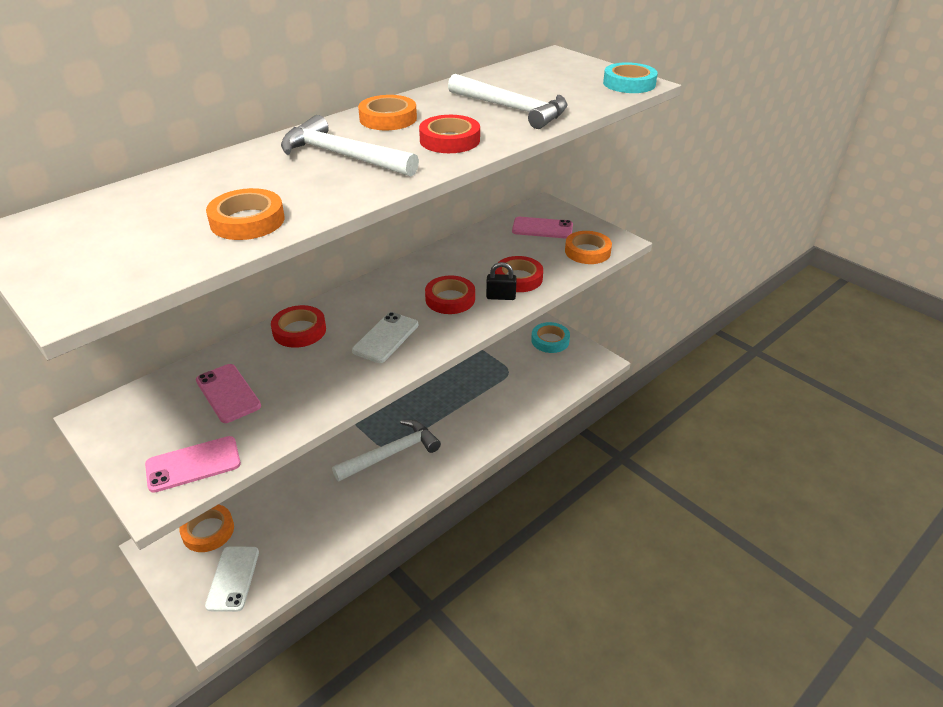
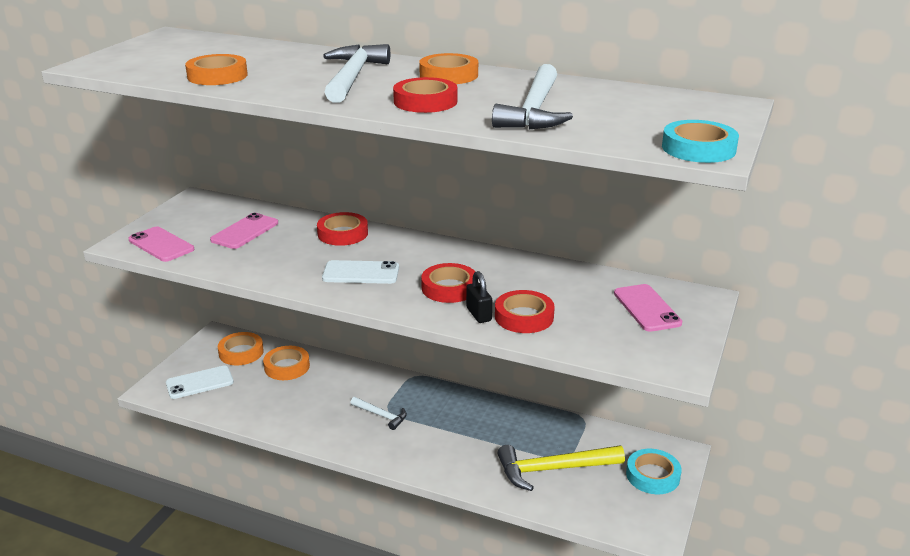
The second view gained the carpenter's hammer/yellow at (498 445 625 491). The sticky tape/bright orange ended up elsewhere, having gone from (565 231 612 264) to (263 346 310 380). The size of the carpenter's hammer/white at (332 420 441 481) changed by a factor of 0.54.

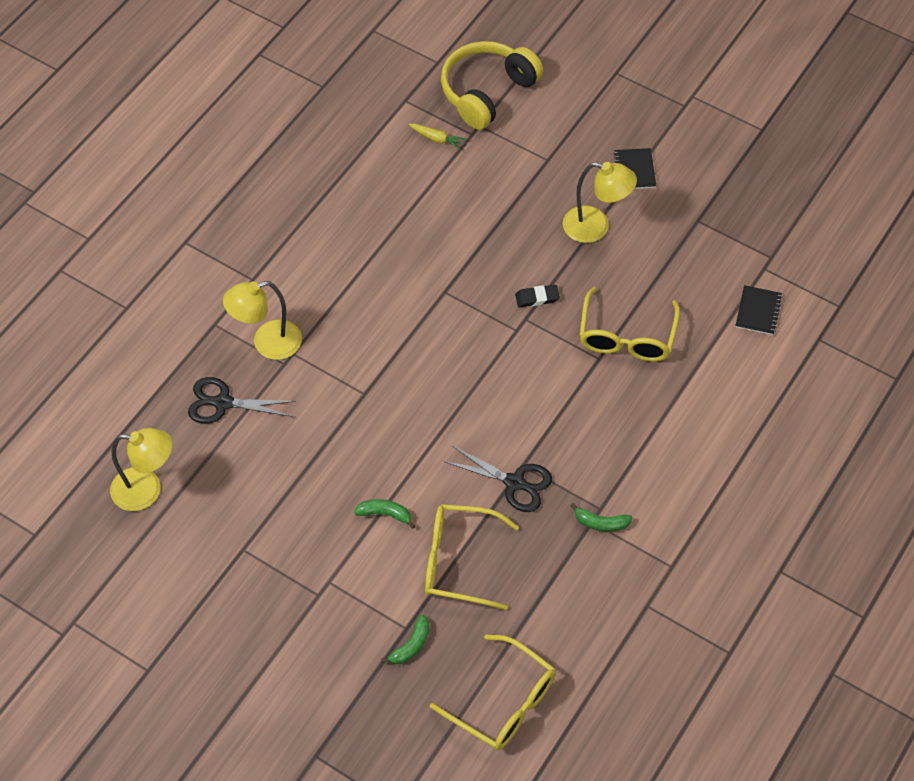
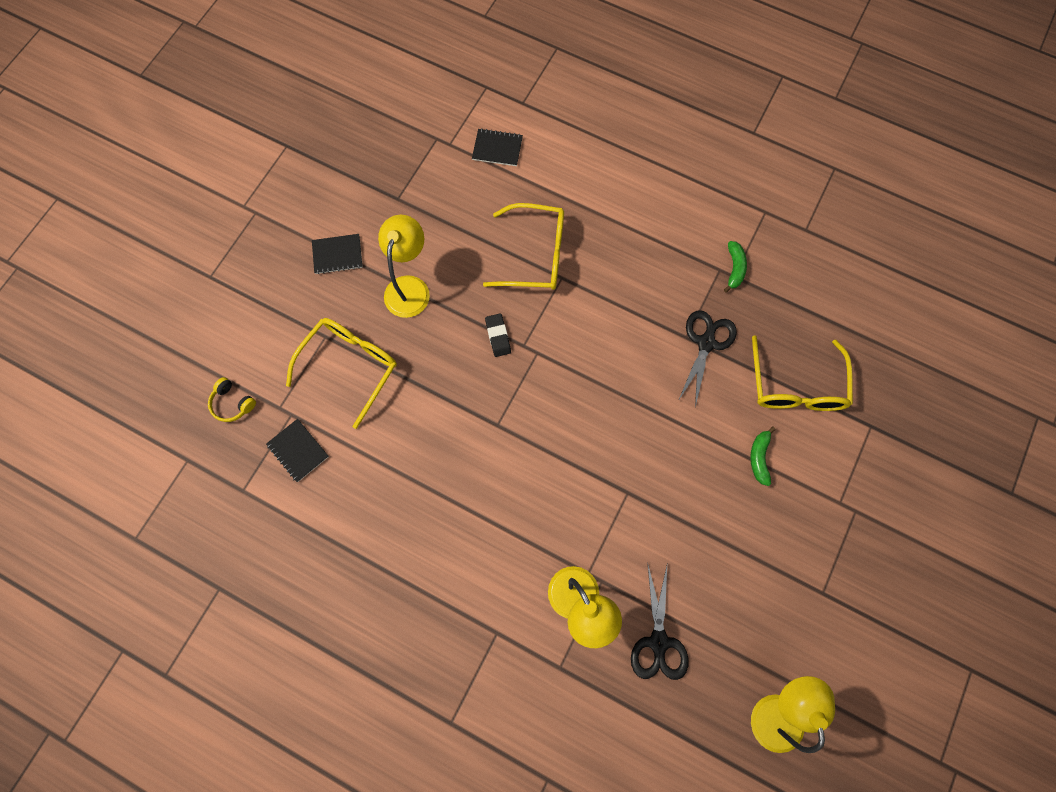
The second view lost the banana fruit/emerald at (381 615 430 664). The spectacles/yellow ended up elsewhere, having gone from (430 635 556 751) to (286 318 397 429). Where the carrot/yellow stood at (408 124 467 150), the notebook/black came to stand at (266 419 329 482). The size of the headphones/yellow at (441 41 543 130) changed by a factor of 0.41.

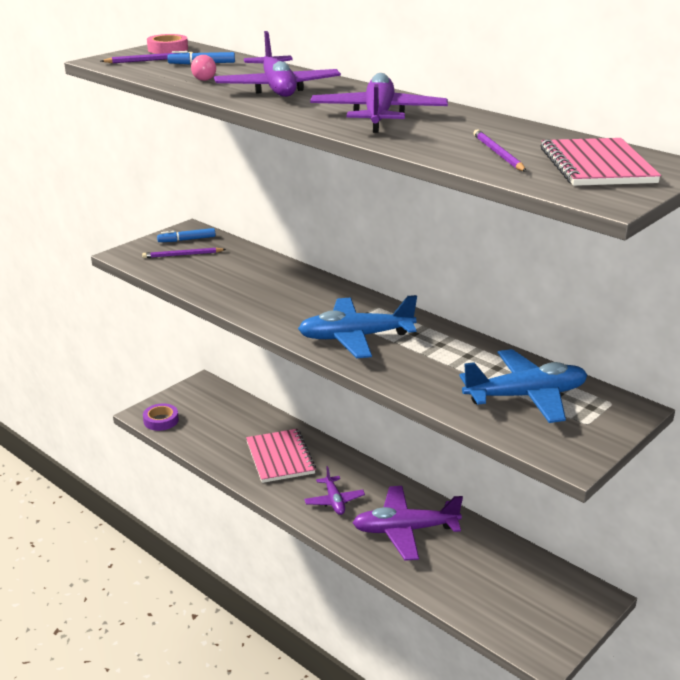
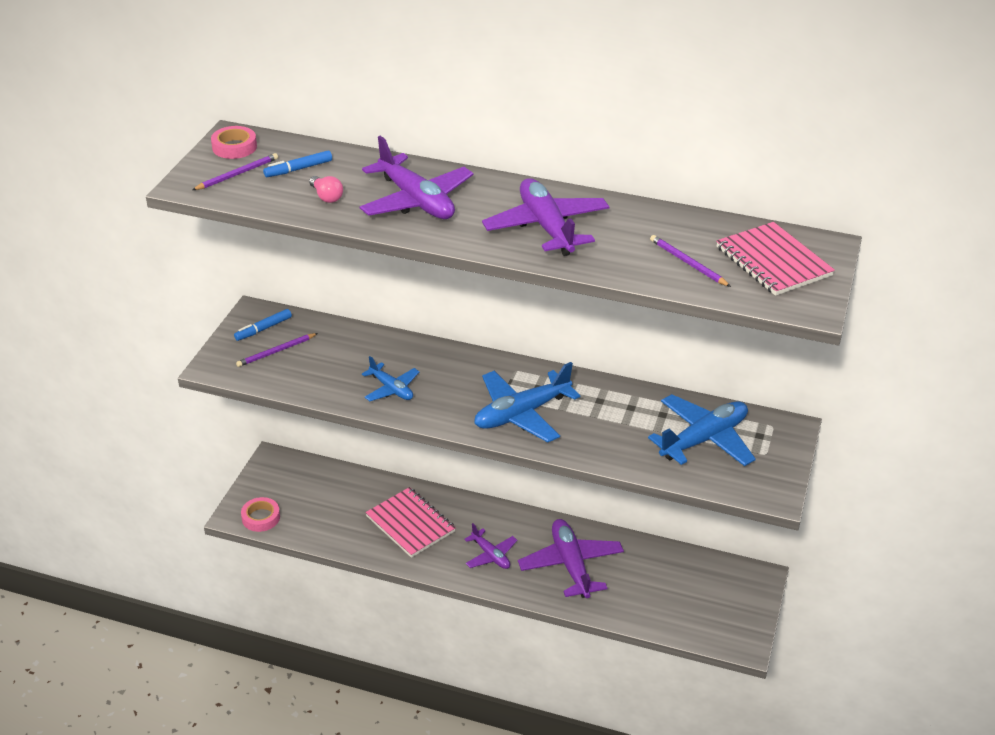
The second view gained the aeroplane/blue at (362 356 419 401). What was the sticky tape/royal purple at (143 403 179 431) turned into the sticky tape/pink at (241 497 280 532). The aeroplane/royal purple at (353 486 463 561) ended up facing another way, 105 degrees clockwise from before.

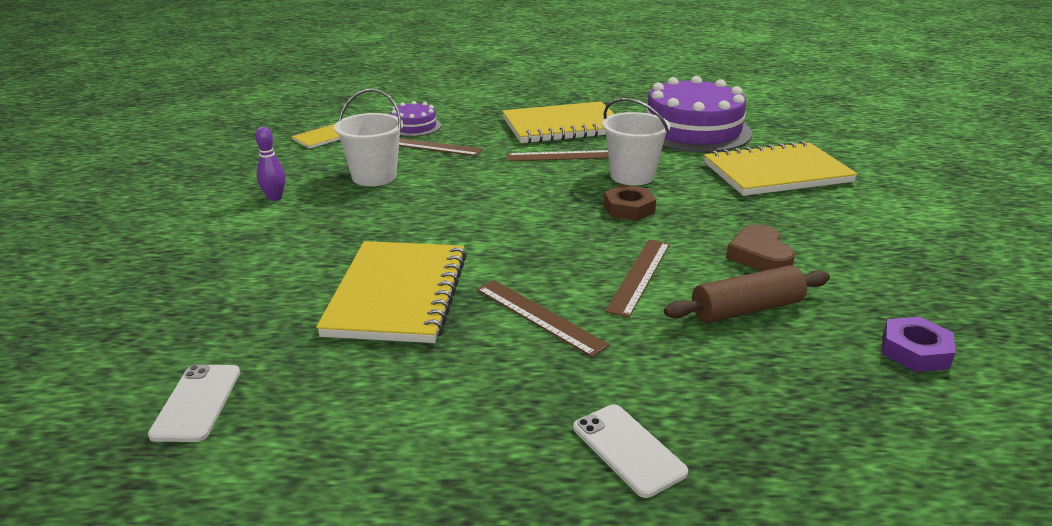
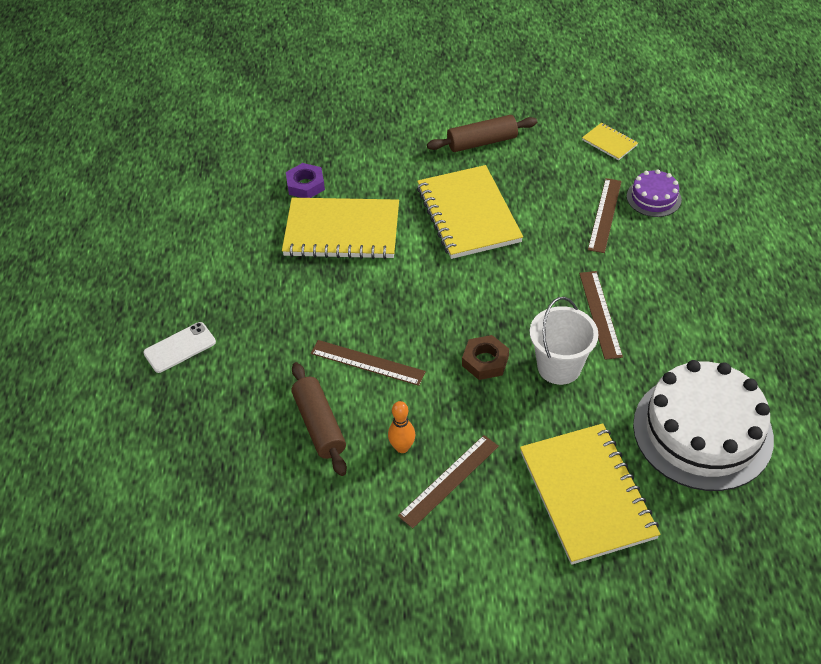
The second view lost the smartphone/white at (148 364 240 442). The second view lost the bucket/white at (334 89 403 186). The straightedge/russet ended up elsewhere, having gone from (477 280 610 357) to (398 435 499 529). The notebook/yellow ended up elsewhere, having gone from (502 101 614 144) to (417 165 523 259). The nut/royal purple ended up elsewhere, having gone from (882 317 956 372) to (286 163 325 198). Where the bowling pin/royal purple stood at (255 127 286 201), the rolling pin/russet came to stand at (427 115 537 152). Where the heart/russet stood at (726 224 795 272), the bowling pin/bright orange came to stand at (388 401 415 453). What was the layer cake/royal purple at (646 76 752 153) turned into the layer cake/white at (633 360 774 491).

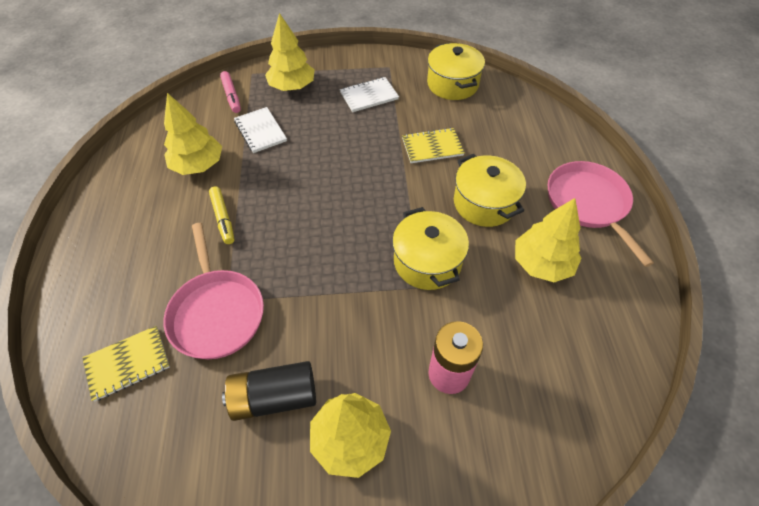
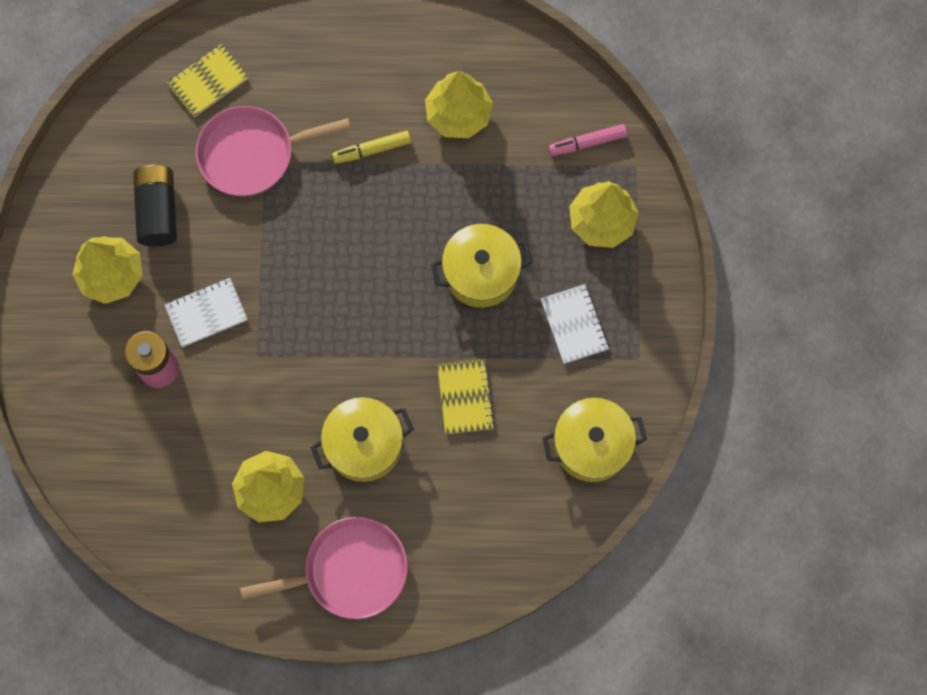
The notebook/white ended up elsewhere, having gone from (234 107 287 153) to (165 278 248 347). The cooking pot/yellow ended up elsewhere, having gone from (392 207 469 290) to (431 224 533 308). The notebook/yellow at (82 326 170 402) ended up facing another way, 75 degrees clockwise from before.

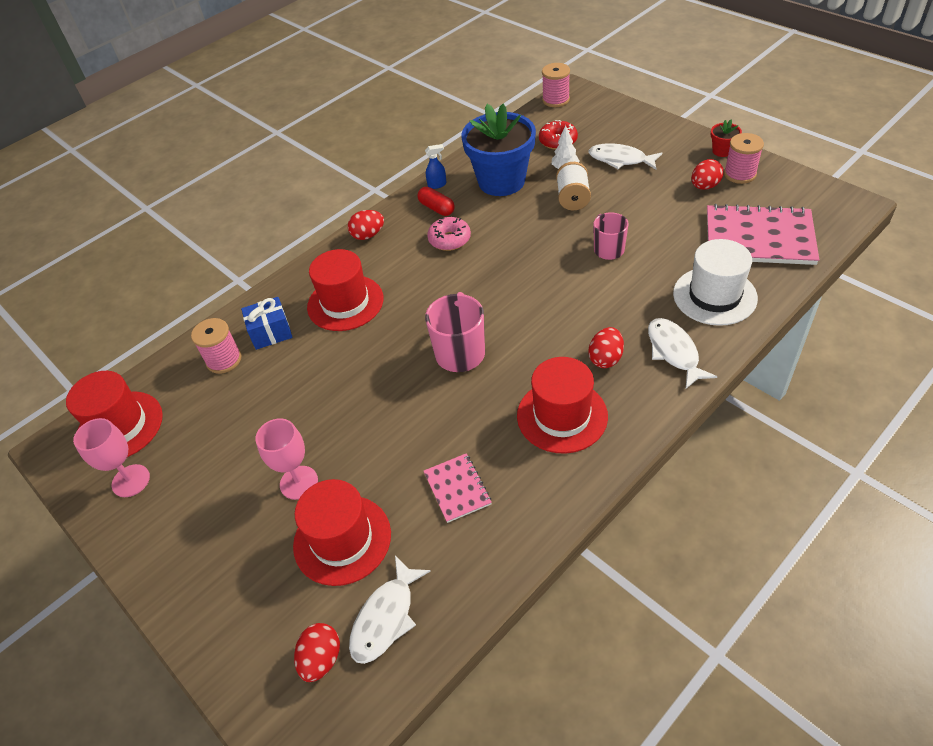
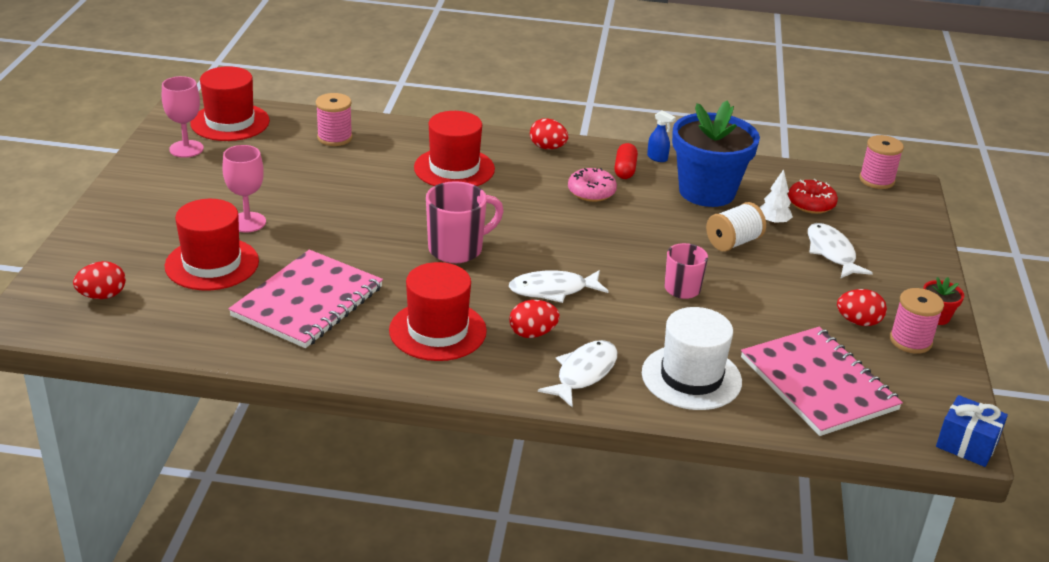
The wrapped gift/blue ended up elsewhere, having gone from (241 297 293 350) to (936 395 1008 467). The fish/white ended up elsewhere, having gone from (349 556 431 664) to (509 270 608 303). The size of the notebook/pink at (424 453 492 523) changed by a factor of 1.98.

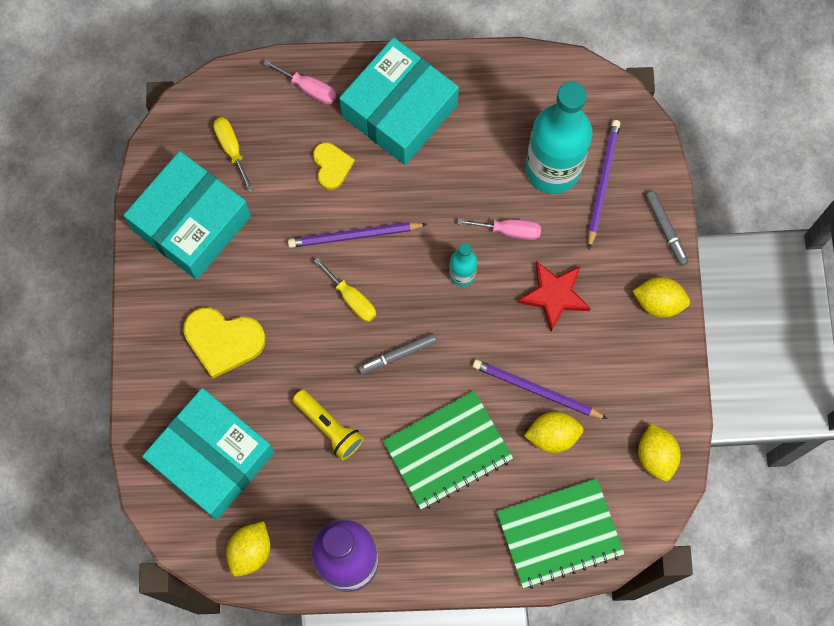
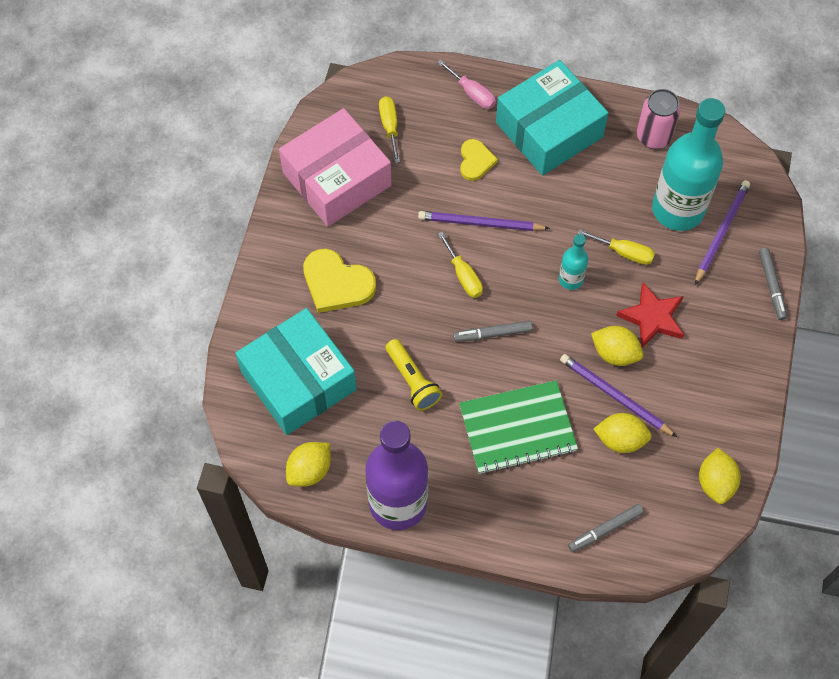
The second view gained the can/pink at (637 89 681 149). The lemon/yellow ended up elsewhere, having gone from (633 277 690 318) to (591 326 643 366). Where the notebook/emerald stood at (497 478 624 589), the marker/gray came to stand at (568 504 644 552). What was the box/teal at (124 151 251 280) turned into the box/pink at (279 108 392 226). What was the hand screwdriver/pink at (457 219 541 240) turned into the hand screwdriver/yellow at (578 229 655 265).

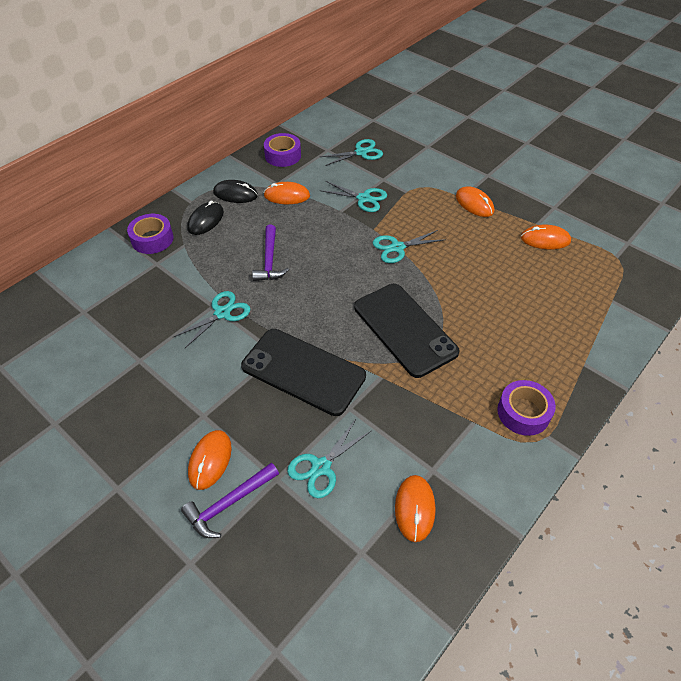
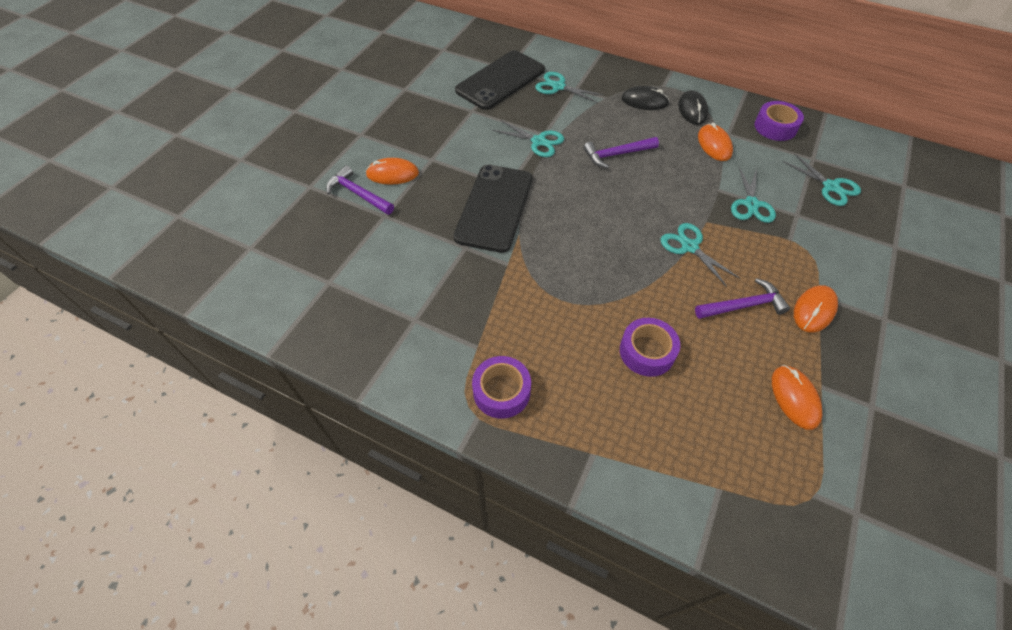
The second view lost the PC mouse/bright orange at (395 475 436 542). The second view gained the carpenter's hammer/royal purple at (695 278 790 319). The sticky tape/royal purple ended up elsewhere, having gone from (127 214 173 254) to (620 318 680 377). The shears/teal ended up elsewhere, having gone from (287 419 371 498) to (535 72 604 103). The smartphone/black ended up elsewhere, having gone from (354 284 460 378) to (455 50 545 110).

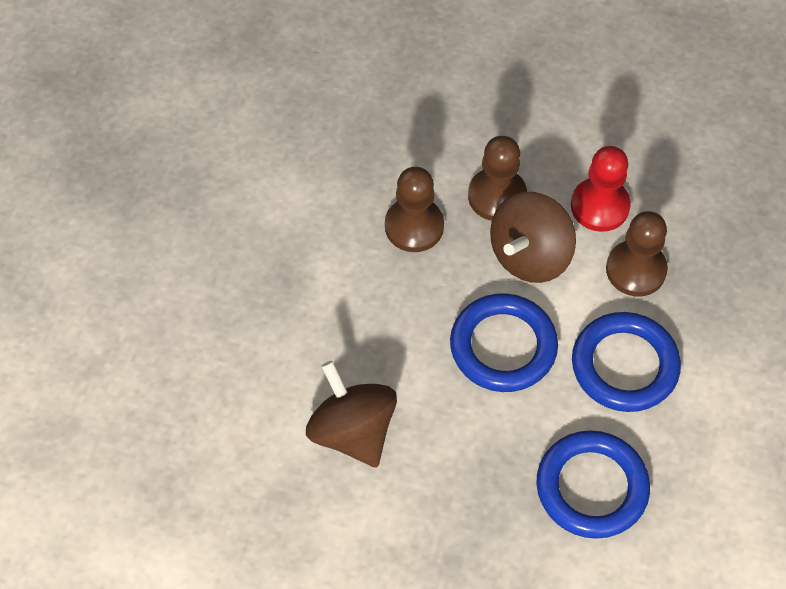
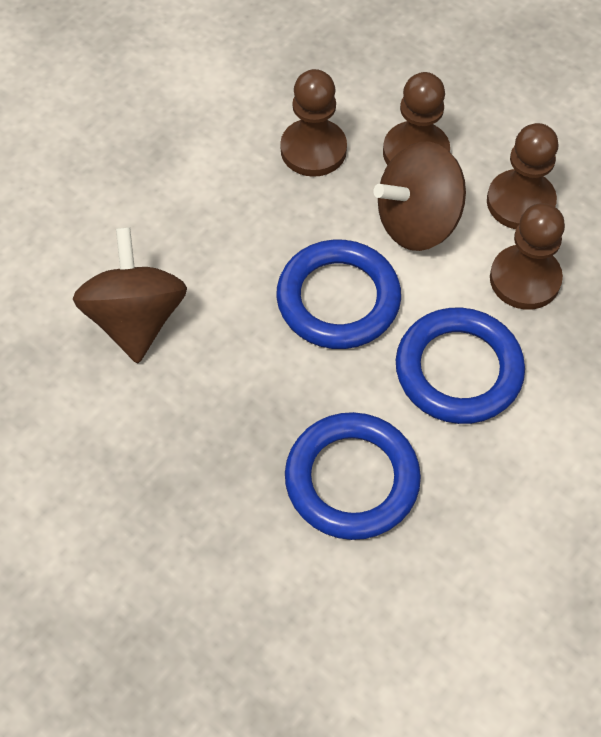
What was the chess pawn/red at (571 146 631 232) turned into the chess pawn/russet at (487 123 558 229).

